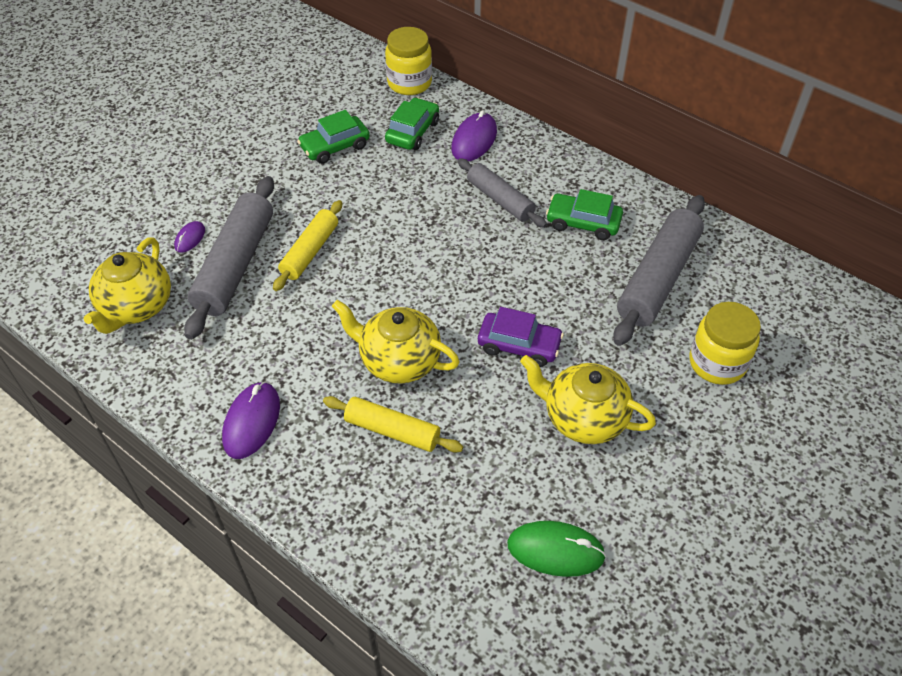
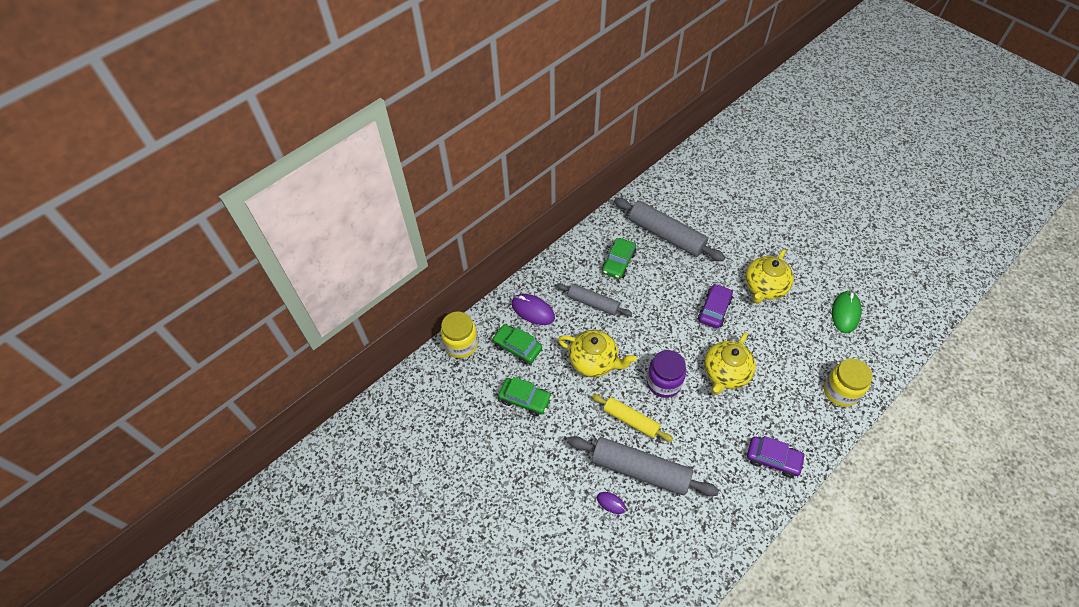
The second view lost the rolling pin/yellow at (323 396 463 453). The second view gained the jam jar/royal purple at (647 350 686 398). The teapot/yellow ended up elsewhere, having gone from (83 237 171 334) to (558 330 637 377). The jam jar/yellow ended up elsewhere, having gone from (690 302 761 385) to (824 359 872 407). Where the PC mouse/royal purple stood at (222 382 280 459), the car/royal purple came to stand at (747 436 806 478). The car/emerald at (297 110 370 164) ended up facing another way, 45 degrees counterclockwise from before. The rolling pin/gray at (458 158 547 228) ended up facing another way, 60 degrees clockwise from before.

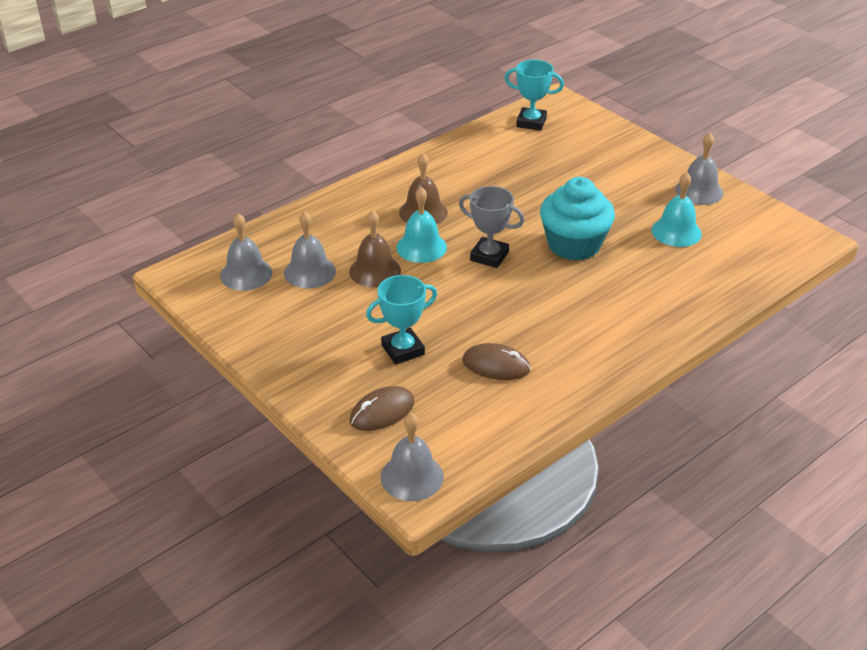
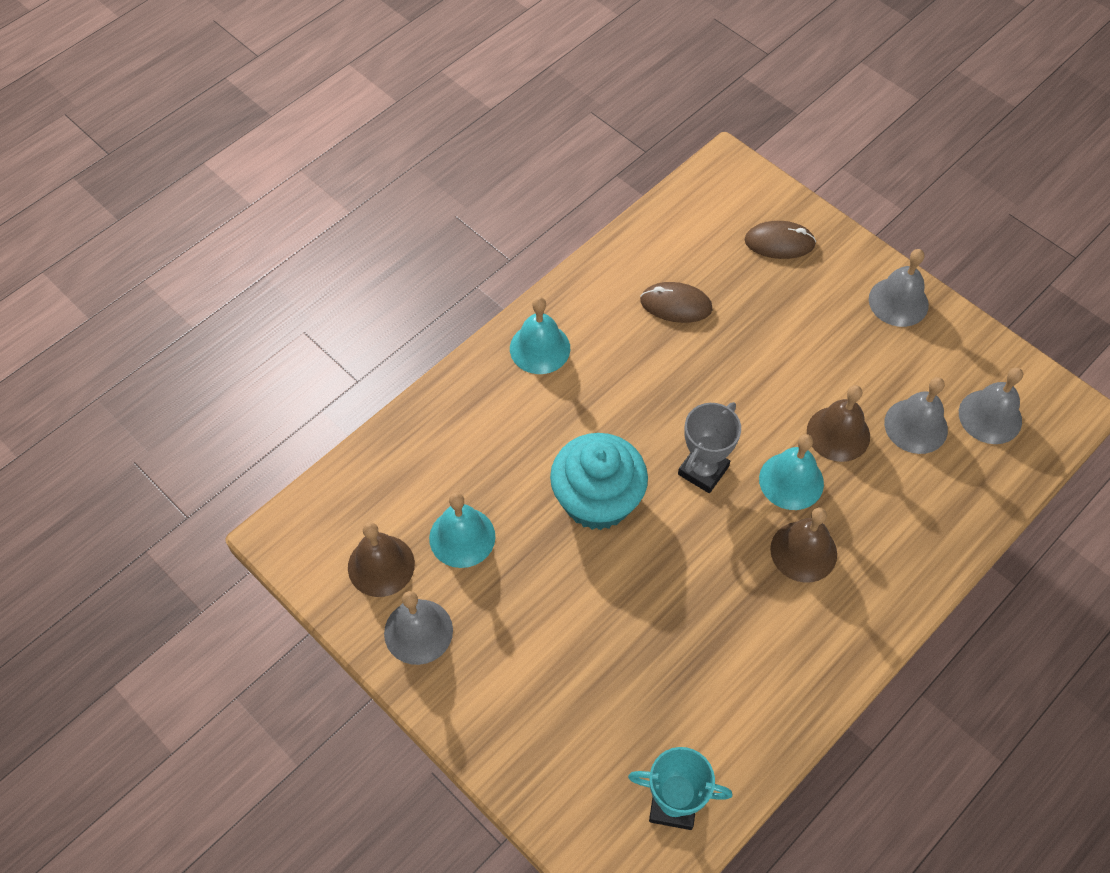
The second view lost the award cup/teal at (366 275 437 364). The second view gained the bell/russet at (348 522 415 597). The second view gained the bell/teal at (510 297 570 374). The bell/gray ended up elsewhere, having gone from (381 413 444 501) to (869 249 929 327). The PC mouse/russet at (350 386 414 431) ended up facing another way, 45 degrees clockwise from before. The award cup/gray at (459 186 524 268) ended up facing another way, 75 degrees counterclockwise from before.

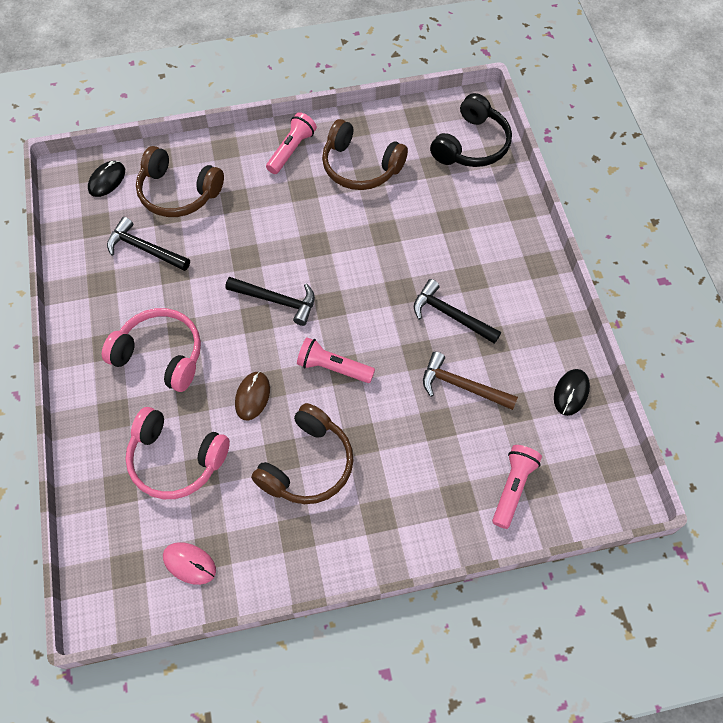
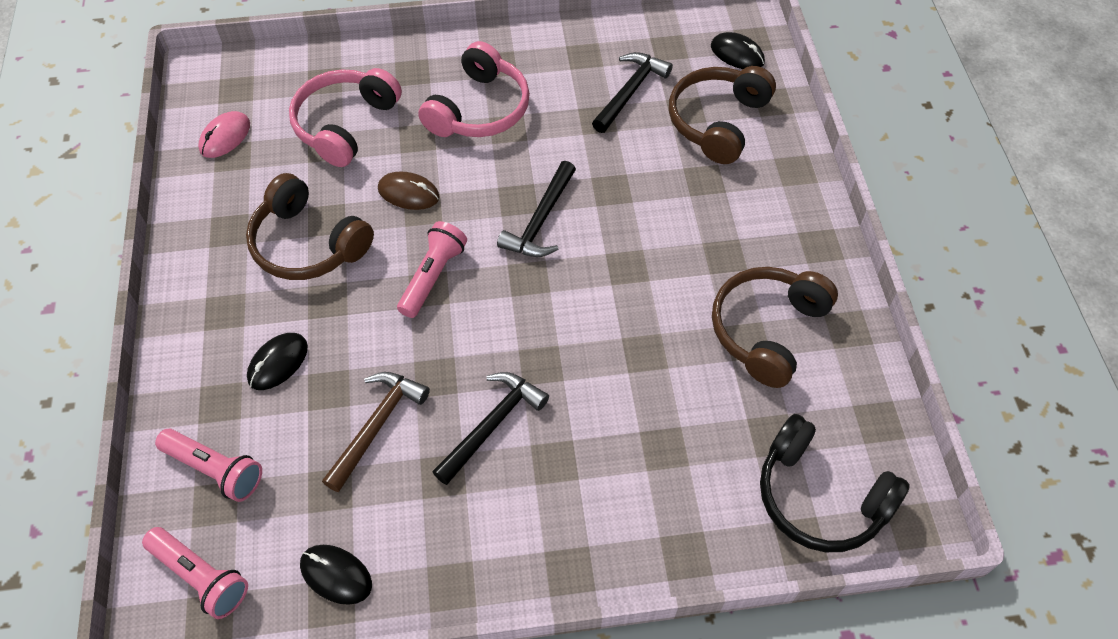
The second view gained the PC mouse/black at (247 333 308 390). The torch/pink ended up elsewhere, having gone from (266 112 317 174) to (142 527 248 619).

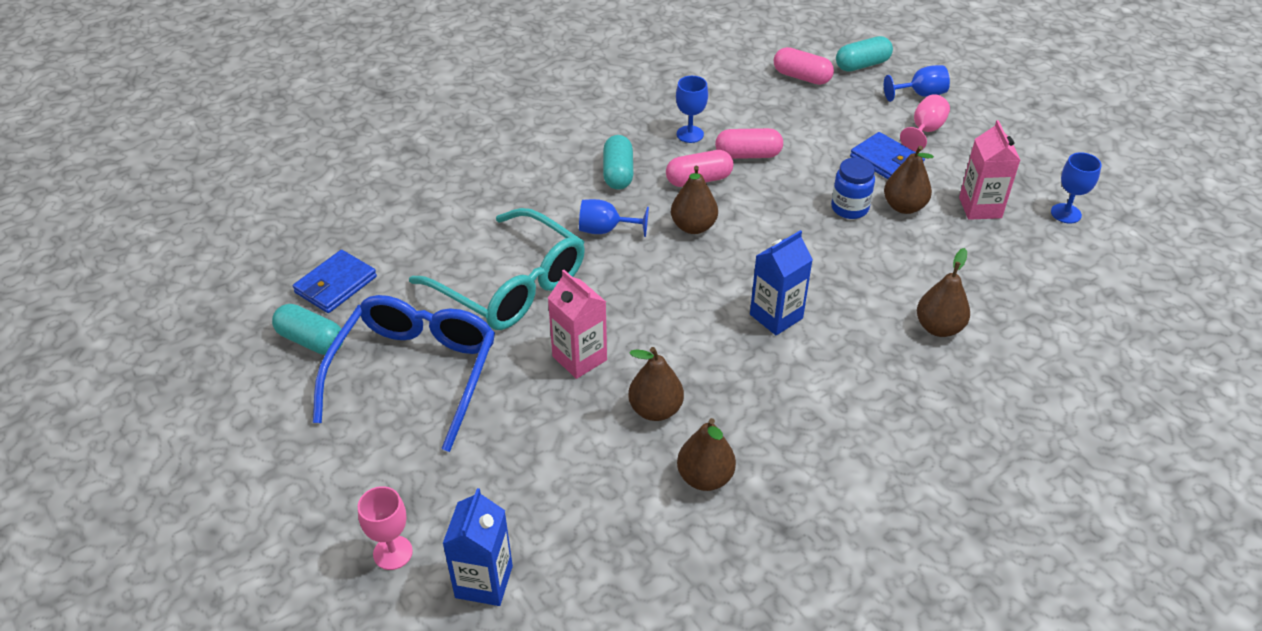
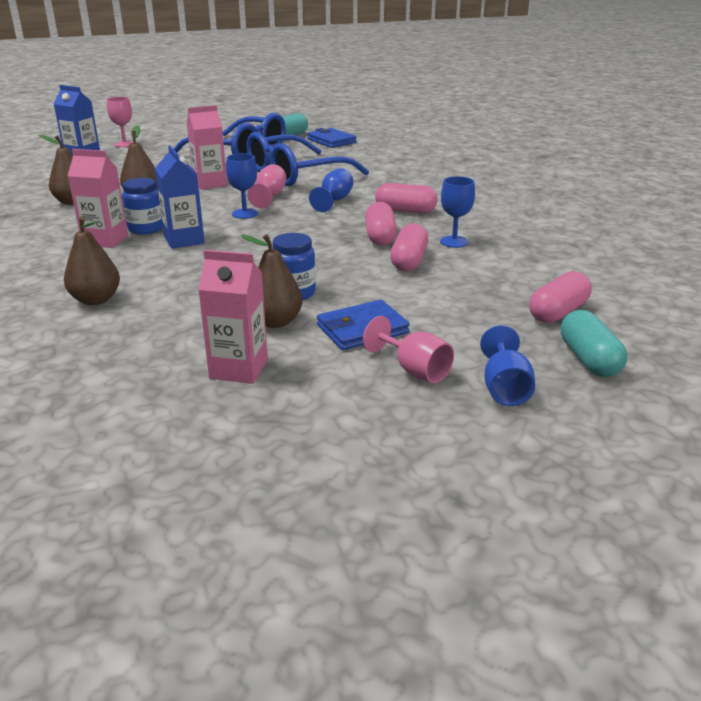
The second view lost the toy pear/russet at (671 166 718 234). The second view gained the milk carton/pink at (68 149 128 248). The second view gained the jam jar/blue at (122 178 163 235). The second view gained the wine glass/pink at (247 164 286 208). The wine glass/blue ended up elsewhere, having gone from (1051 152 1102 224) to (226 153 258 219). What was the spectacles/teal at (409 208 585 330) turned into the spectacles/blue at (247 132 369 186). What was the pill shape/teal at (603 135 633 190) turned into the pill shape/pink at (375 183 438 213).

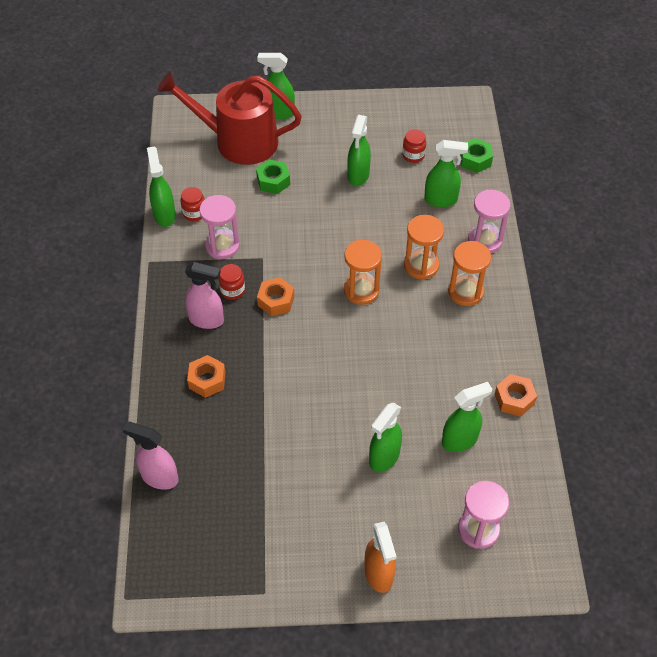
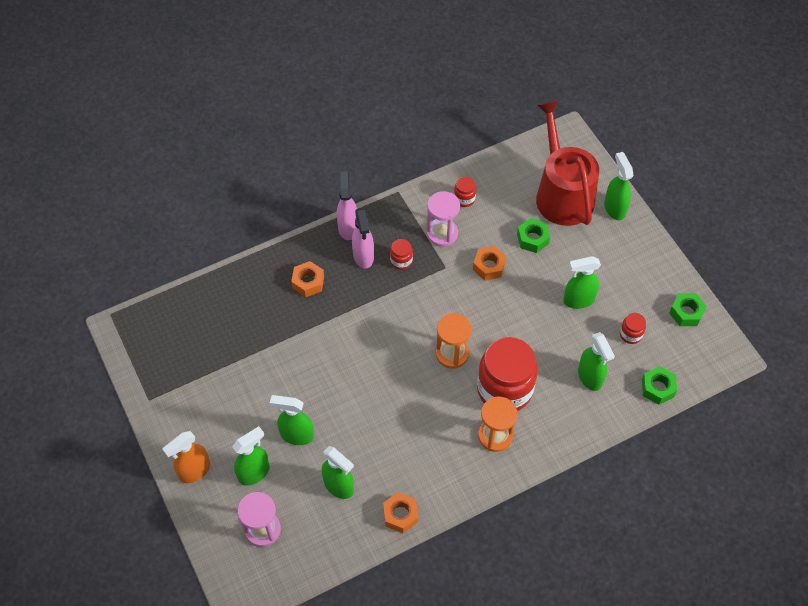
The second view lost the sandglass/pink at (468 190 511 253). The second view gained the nut/emerald at (669 293 707 326). The sprayer/pink ended up elsewhere, having gone from (123 422 179 490) to (337 171 357 240). The sprayer/emerald ended up elsewhere, having gone from (147 146 176 227) to (232 426 270 486). The nut/bright orange ended up elsewhere, having gone from (257 277 294 316) to (473 246 507 281). Where the sandglass/bright orange stood at (404 215 444 280), the jam jar/red came to stand at (477 337 538 411).

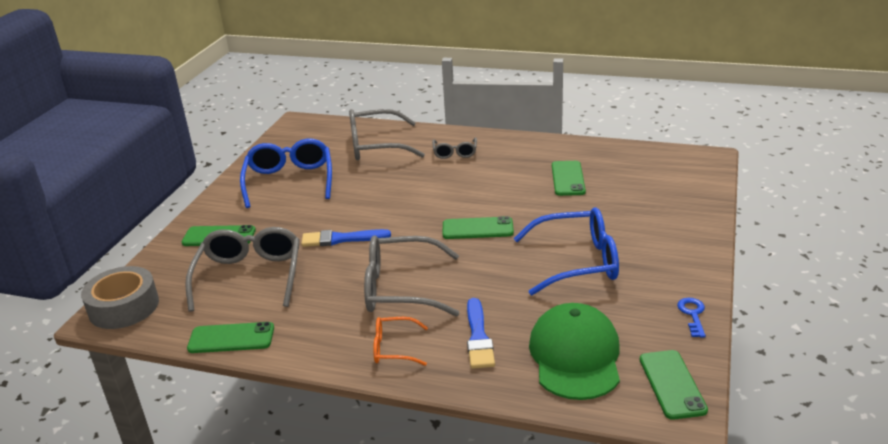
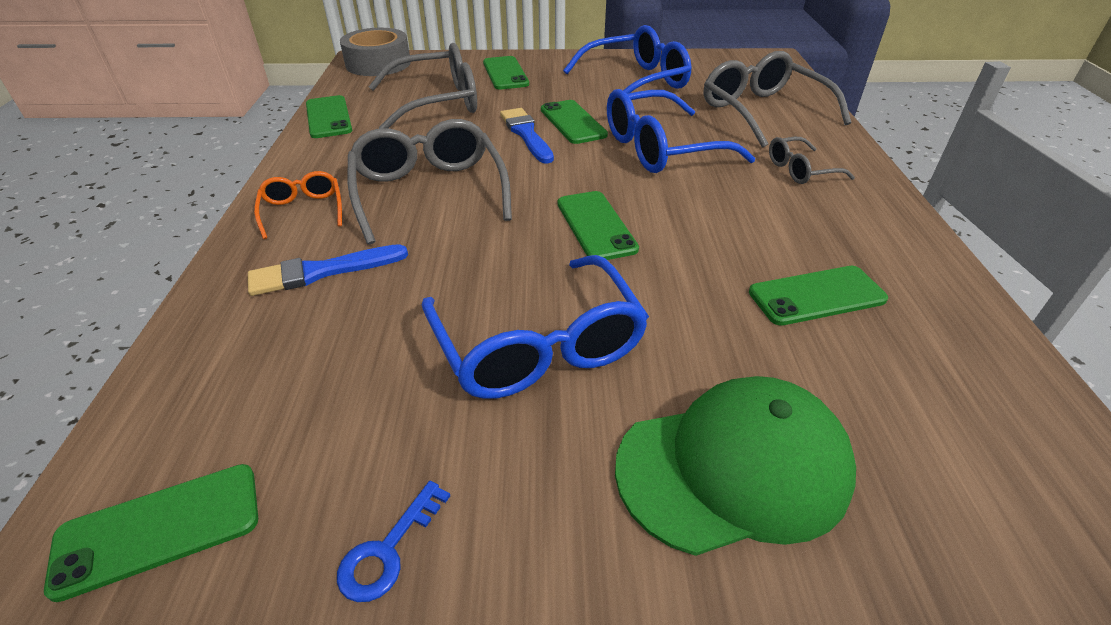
The second view gained the smartphone/emerald at (541 100 608 144). The second view gained the spectacles/blue at (607 89 755 173). The peaked cap/emerald ended up elsewhere, having gone from (529 303 620 400) to (615 376 856 556). The key/blue at (677 298 706 338) ended up facing another way, 135 degrees clockwise from before.

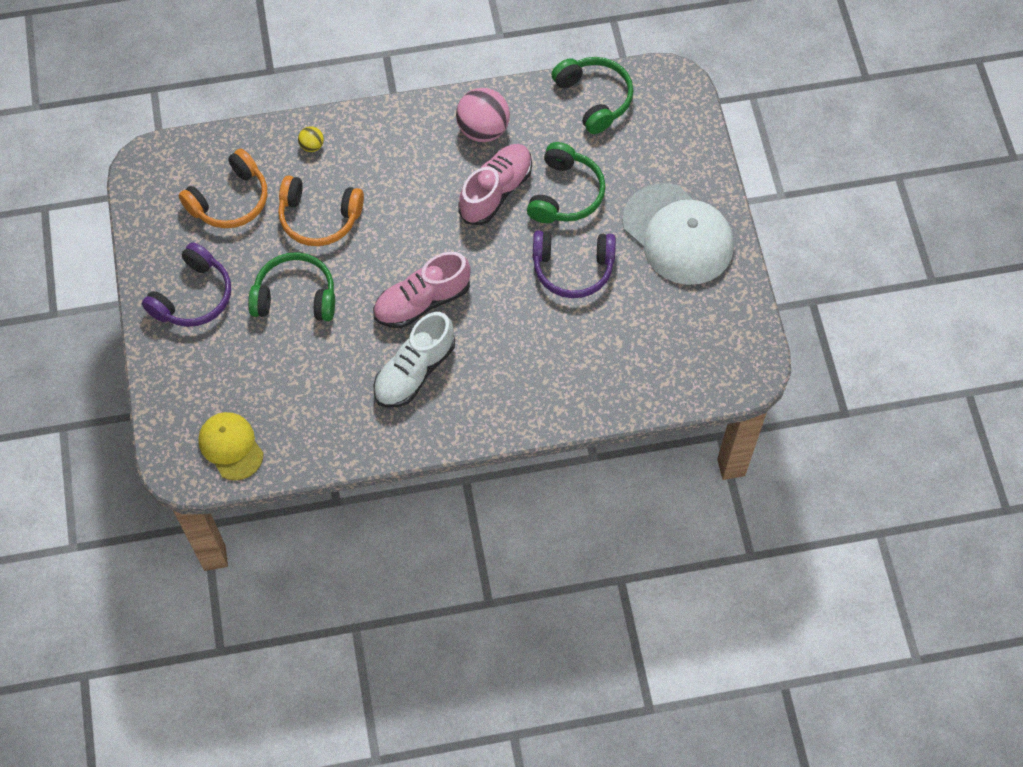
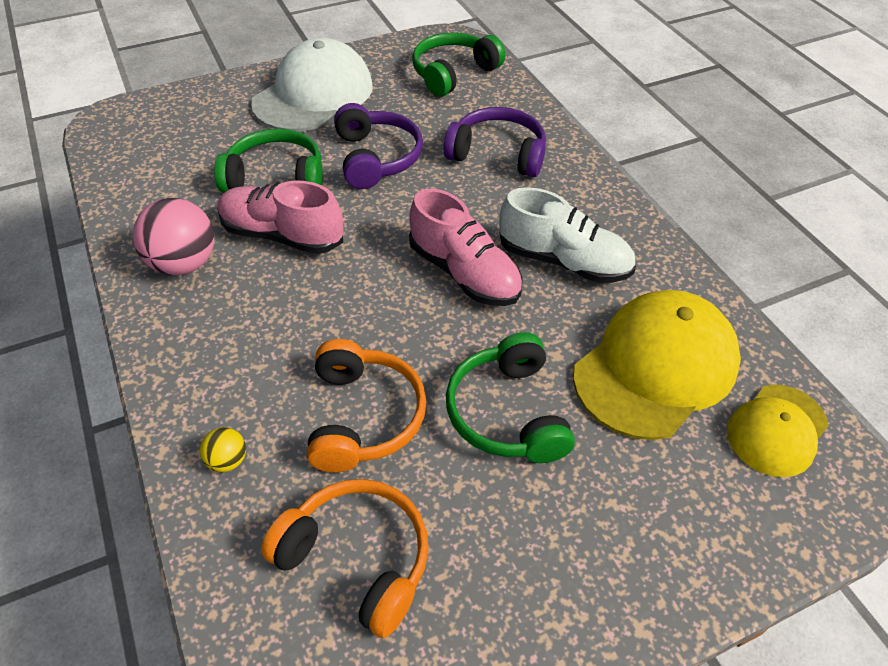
The second view gained the peaked cap/yellow at (573 290 741 440). The headphones/royal purple ended up elsewhere, having gone from (142 242 231 327) to (443 107 546 177). The headphones/emerald ended up elsewhere, having gone from (552 57 634 134) to (412 32 505 97).

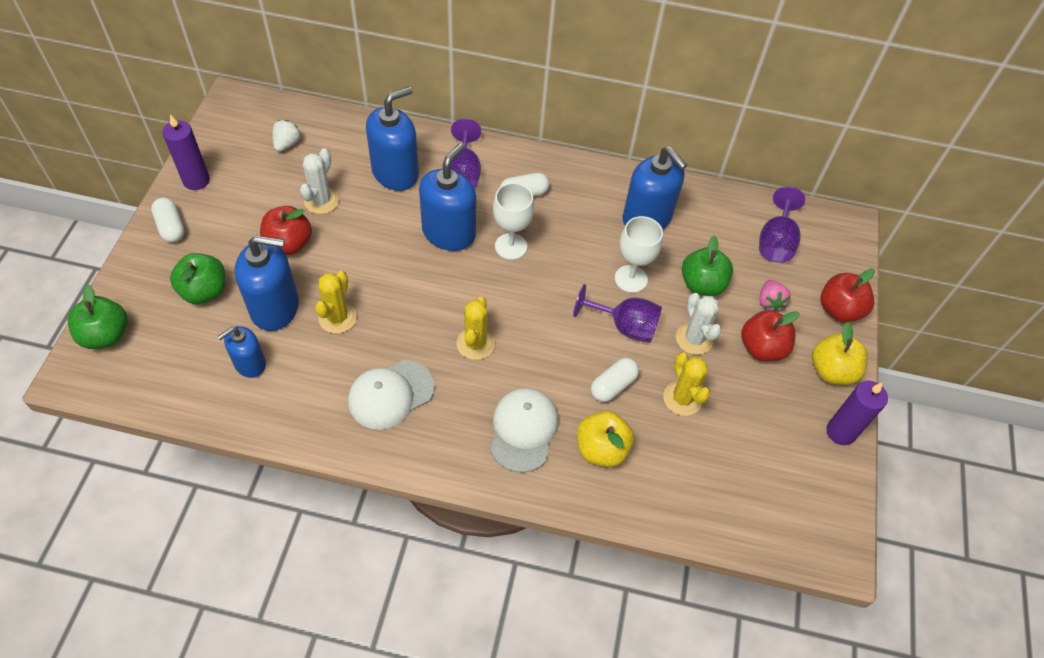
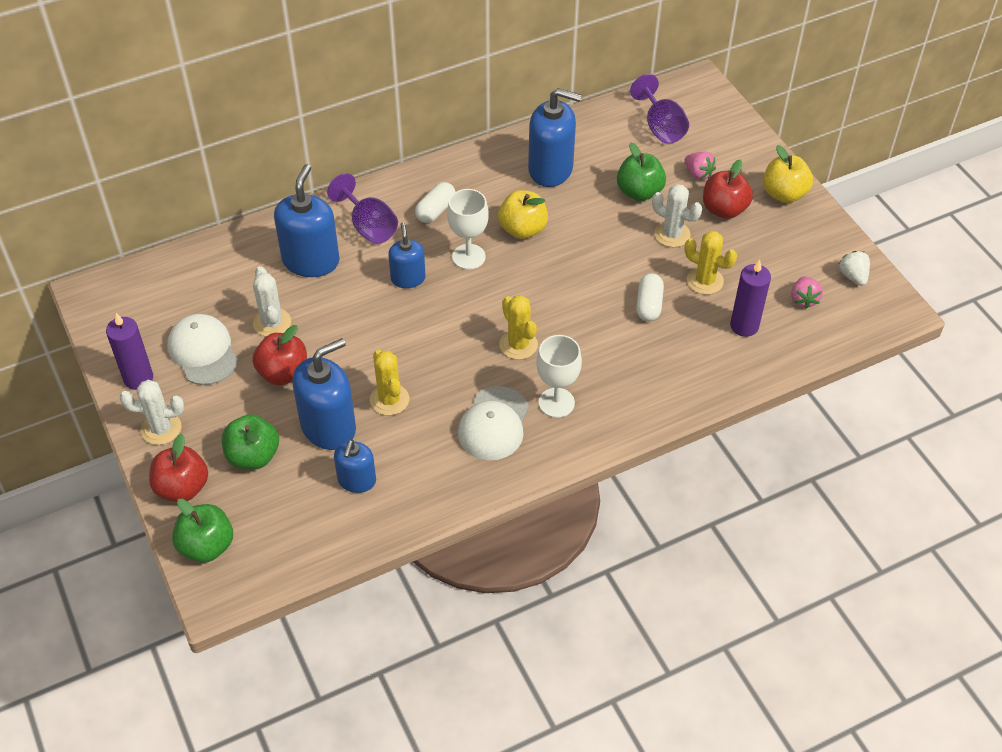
The second view lost the wine glass/royal purple at (573 284 662 343). The second view gained the berry/pink at (791 276 823 309). The berry/white ended up elsewhere, having gone from (272 120 301 152) to (839 251 870 286). The peaked cap/white ended up elsewhere, having gone from (491 388 558 473) to (167 314 238 385). The apple fruit/yellow ended up elsewhere, having gone from (577 411 634 467) to (498 190 548 239). The wine glass/white ended up elsewhere, having gone from (615 216 663 293) to (536 335 582 418). The apple fruit/red ended up elsewhere, having gone from (821 268 875 323) to (149 433 208 502). The wax candle/royal purple ended up elsewhere, having gone from (827 381 888 445) to (730 259 771 337). Where the pill shape/white stood at (151 198 184 243), the prickly plant/white came to stand at (120 380 184 445). The size of the pump bottle/blue at (419 143 476 251) changed by a factor of 0.59.

